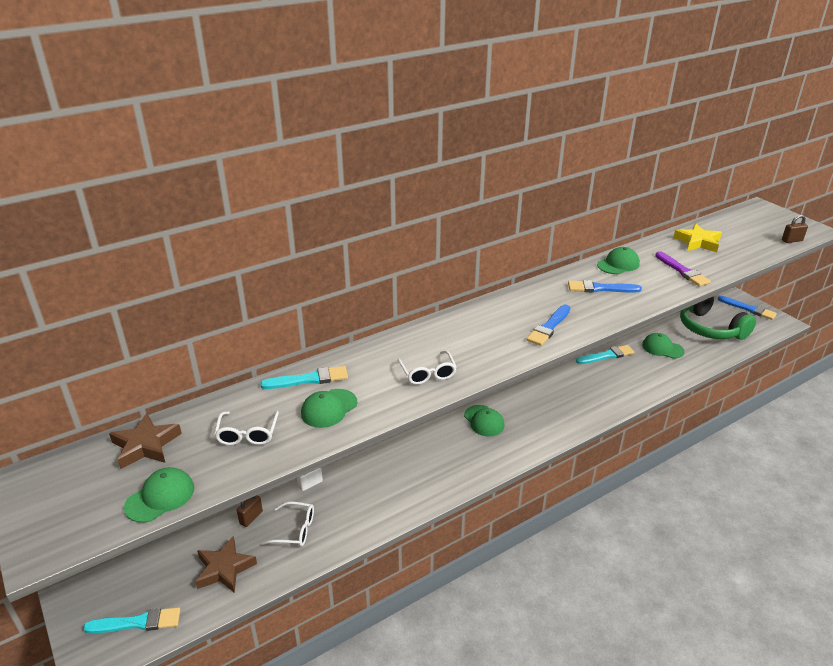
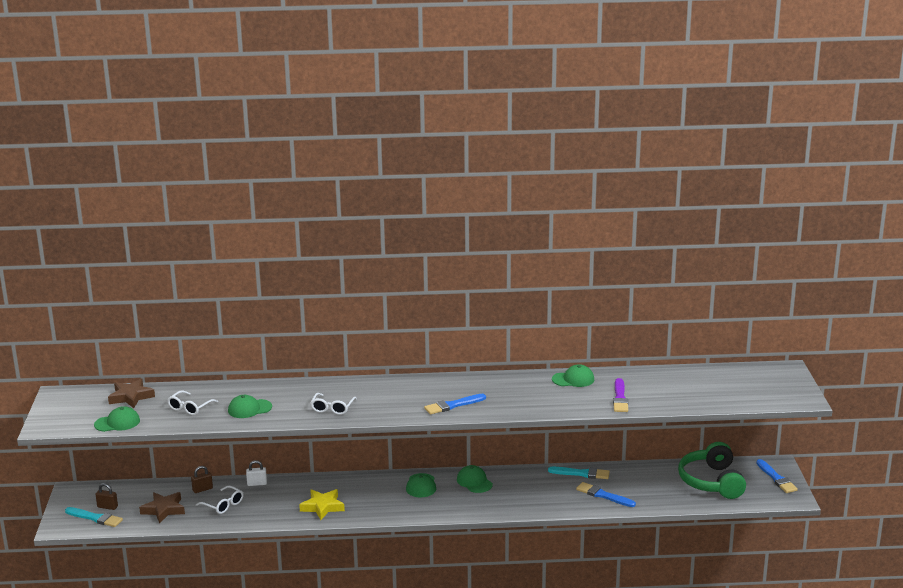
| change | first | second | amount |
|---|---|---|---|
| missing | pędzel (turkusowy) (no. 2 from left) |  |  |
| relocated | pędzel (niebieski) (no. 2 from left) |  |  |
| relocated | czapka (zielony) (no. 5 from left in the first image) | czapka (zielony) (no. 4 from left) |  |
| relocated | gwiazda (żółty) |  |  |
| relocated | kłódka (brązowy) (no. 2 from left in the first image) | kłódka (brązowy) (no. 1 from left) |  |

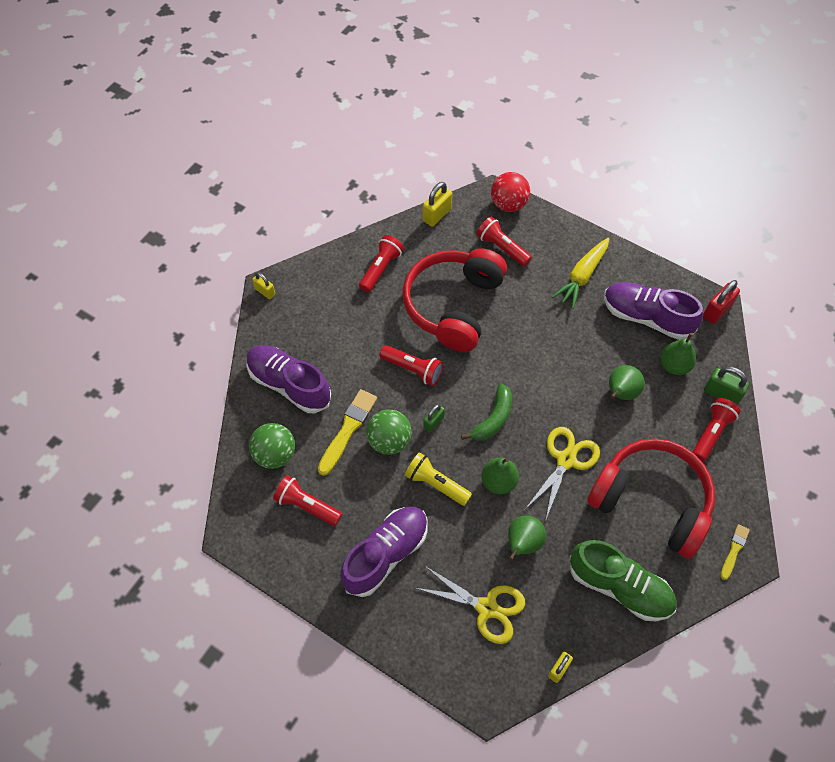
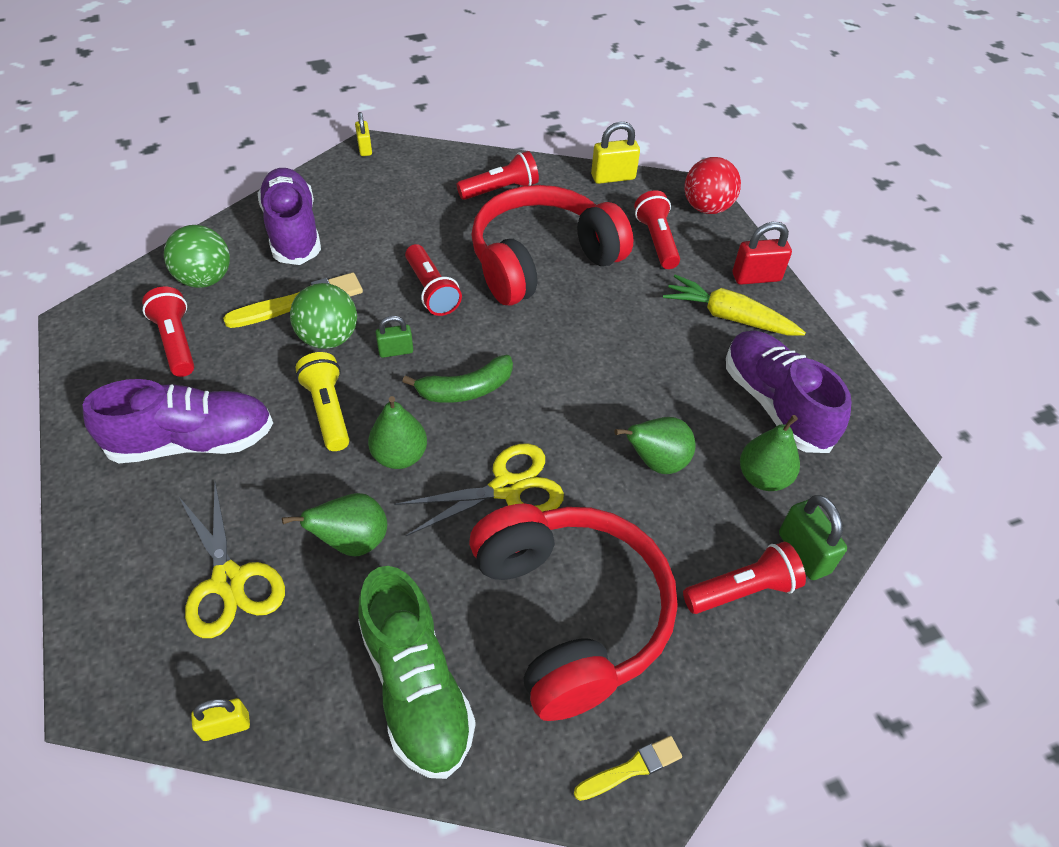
| change | first | second | amount |
|---|---|---|---|
| relocated | kłódka (czerwony) |  |  |
| spun | marchewka (żółty) |  | 45 degrees clockwise |

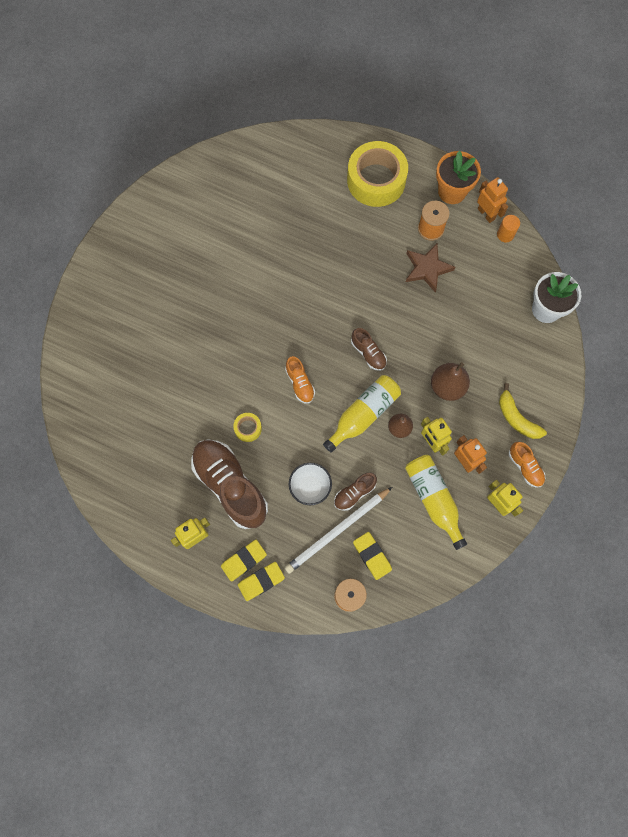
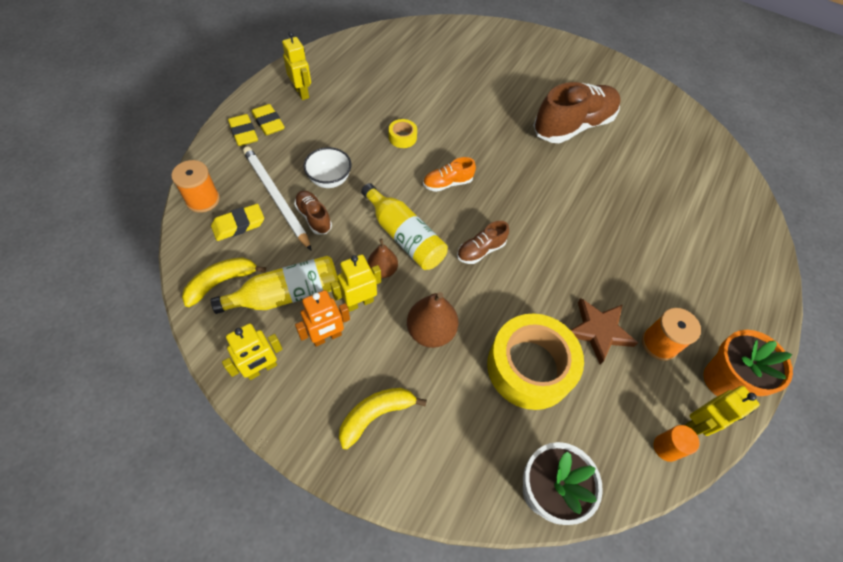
| change | first | second | amount |
|---|---|---|---|
| missing | but (pomarańczowy) (no. 2 from left) |  |  |
| appeared |  | banan (żółty) (no. 1 from left) |  |
| relocated | but (brązowy) (no. 1 from left in the first image) | but (brązowy) (no. 3 from left) |  |
| relocated | taśma klejąca (żółty) (no. 2 from left) |  |  |
| colour | robot (pomarańczowy) (no. 2 from left) | robot (żółty) (no. 4 from left) |  |

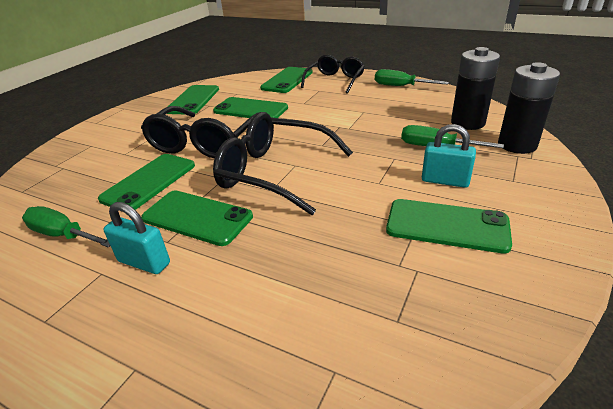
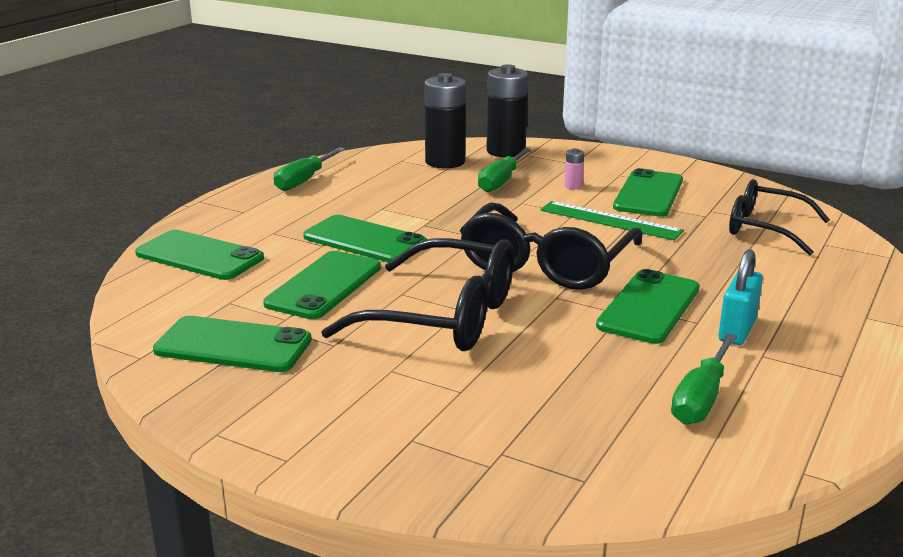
| change | first | second | amount |
|---|---|---|---|
| appeared |  | linijka (zielony) |  |
| relocated | telefon (zielony) (no. 1 from left in the first image) | telefon (zielony) (no. 4 from left) |  |
| relocated | okulary (czarny) (no. 3 from left) |  |  |
| exchanged | kłódka (turkusowy) (no. 2 from left) | bateria (różowy) |  |

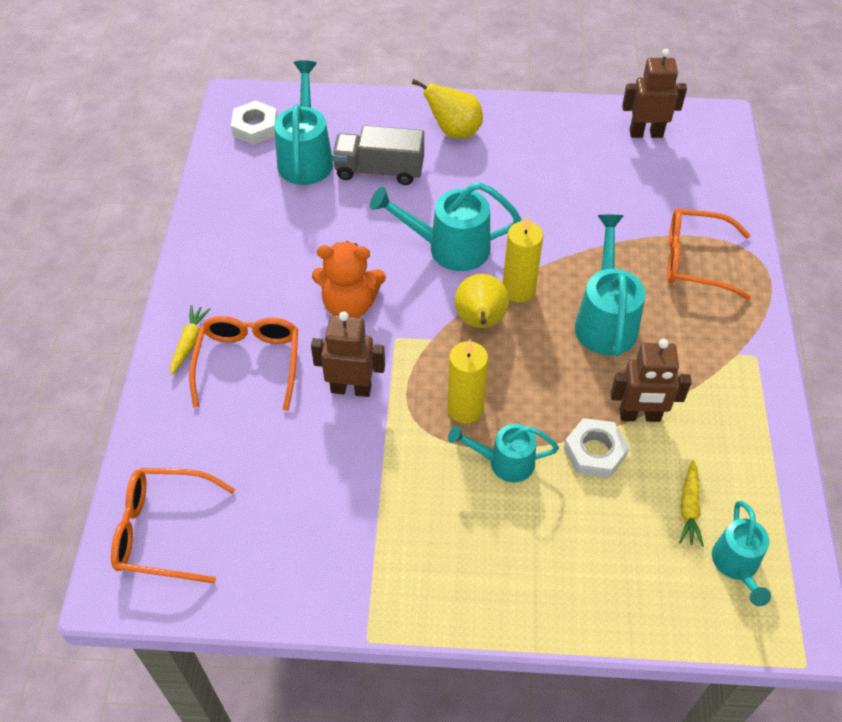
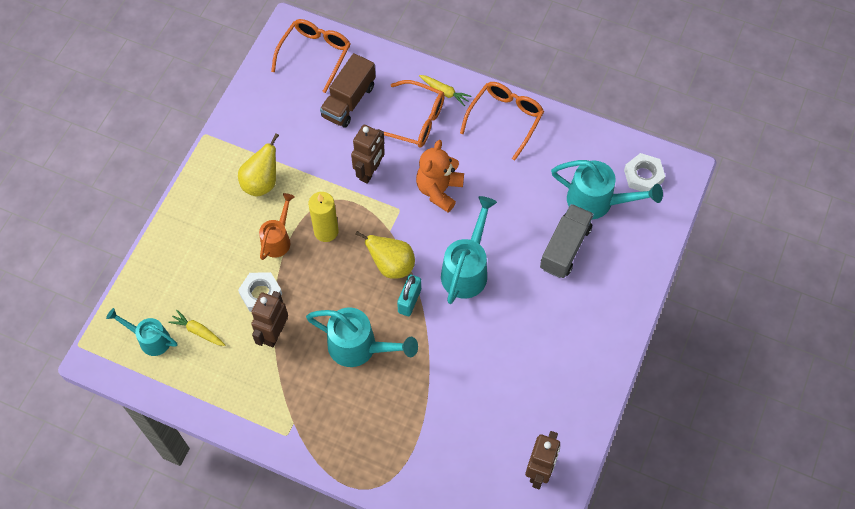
| change | first | second | amount |
|---|---|---|---|
| appeared |  | ciężarówka (brązowy) |  |
| relocated | gruszka (żółty) (no. 1 from left) |  |  |
| relocated | okulary (pomarańczowy) (no. 3 from left) |  |  |
| exchanged | świeca (żółty) (no. 2 from left) | kłódka (turkusowy) |  |
| colour | konewka (turkusowy) (no. 3 from left) | konewka (pomarańczowy) |  |

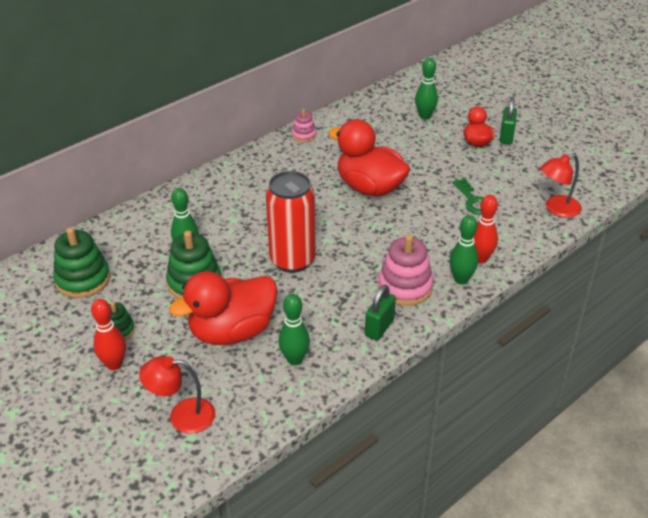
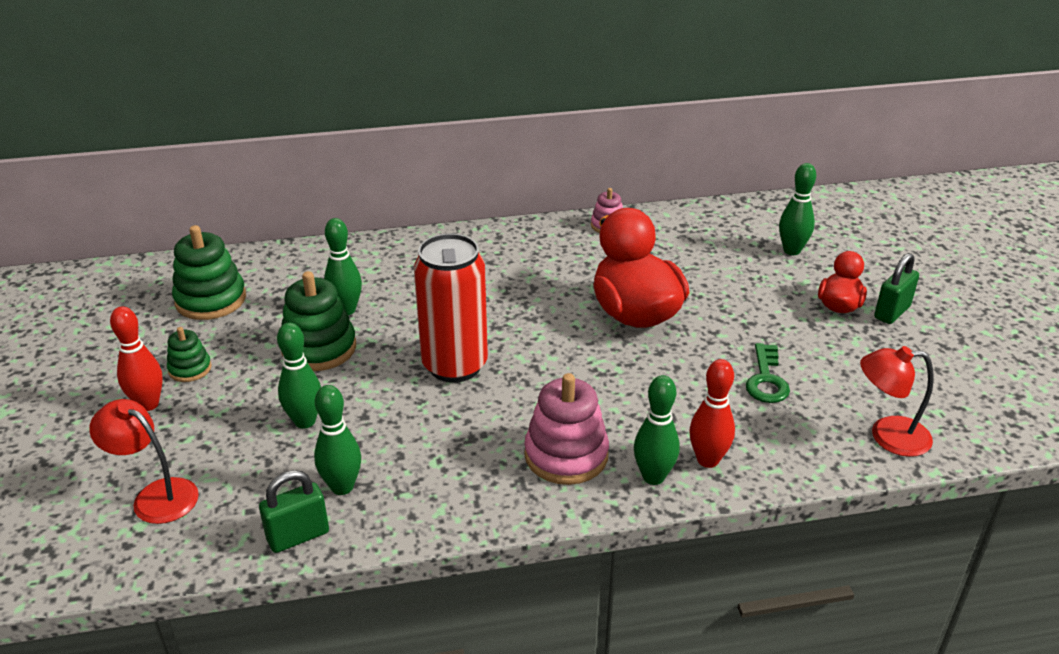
| change | first | second | amount |
|---|---|---|---|
| relocated | kłódka (zielony) (no. 1 from left) |  |  |
| exchanged | kaczka (czerwony) (no. 1 from left) | kręgiel (zielony) (no. 1 from left) |  |

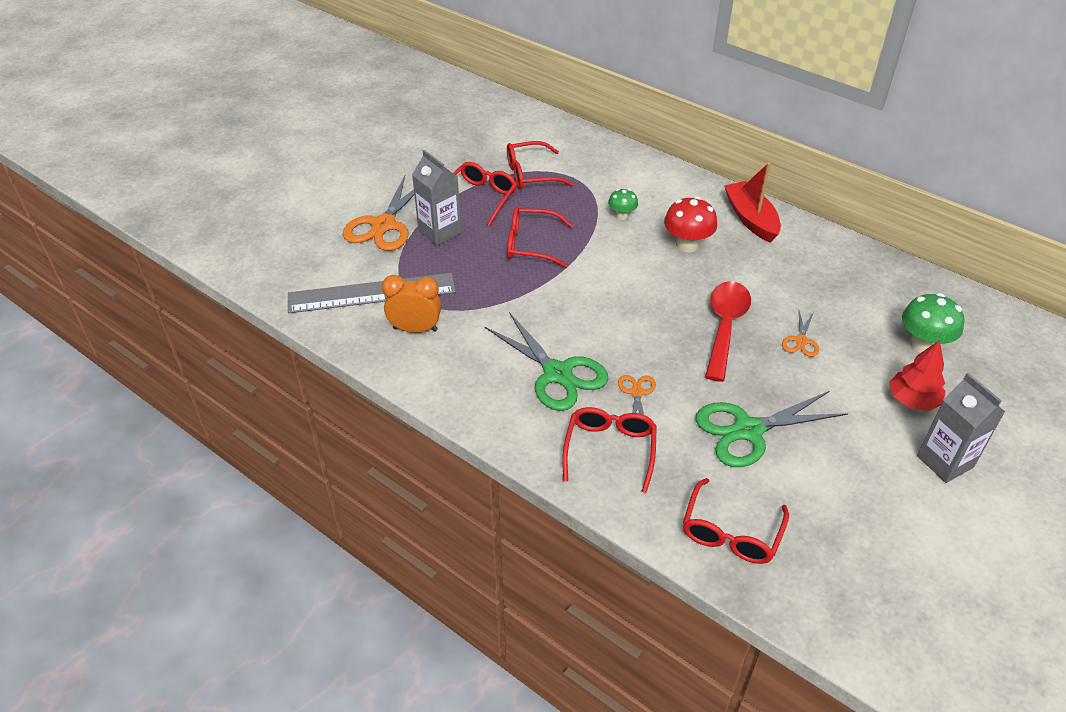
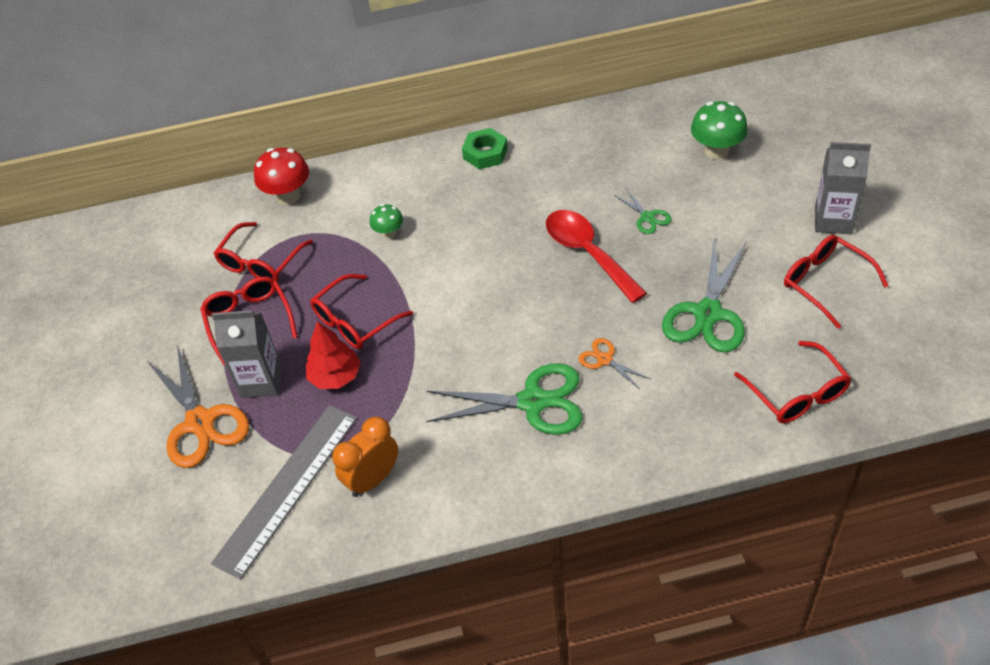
| change | first | second | amount |
|---|---|---|---|
| relocated | okulary (czerwony) (no. 4 from left in the first image) | okulary (czerwony) (no. 5 from left) |  |
| relocated | grzyb (czerwony) |  |  |
| relocated | drzewko (czerwony) |  |  |
| exchanged | łódka (czerwony) | nakrętka (zielony) |  |
| colour | nożyczki (pomarańczowy) (no. 3 from left) | nożyczki (zielony) (no. 2 from left) |  |

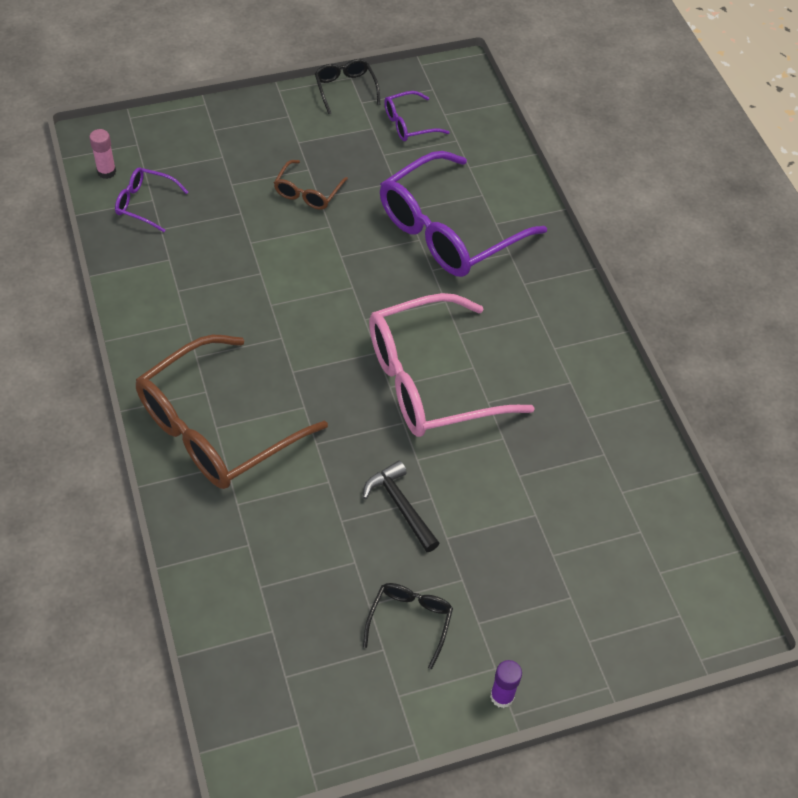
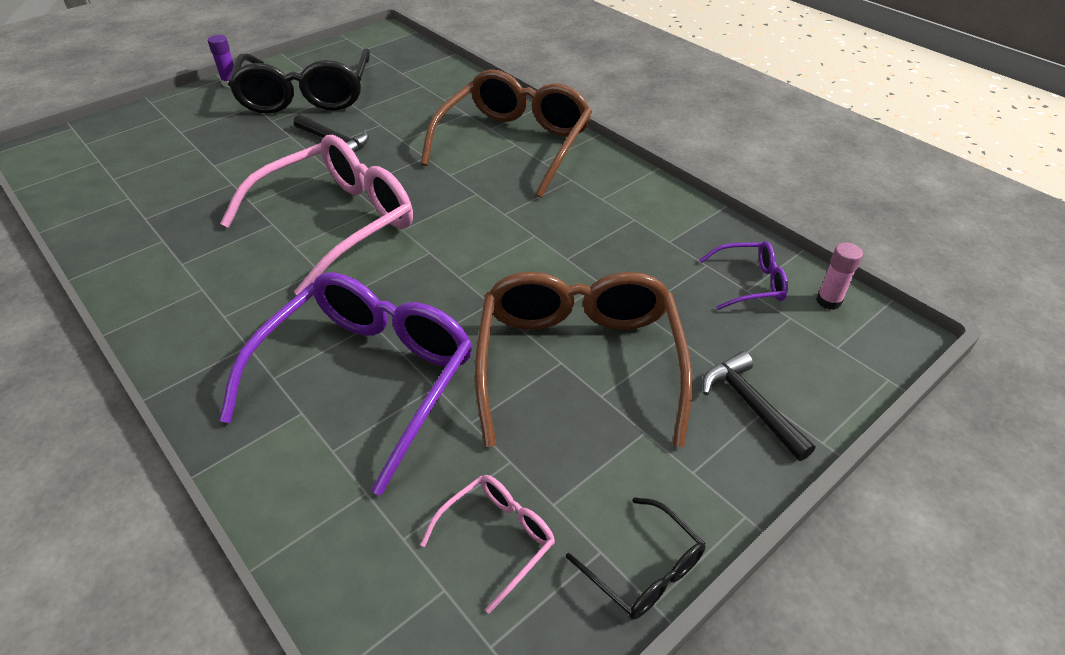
| change | first | second | amount |
|---|---|---|---|
| appeared |  | młotek (czarny) (no. 2 from left) |  |
| colour | okulary (fioletowy) (no. 2 from left) | okulary (różowy) (no. 2 from left) |  |
| size | okulary (brązowy) (no. 2 from left) |  | x2.20 |
| size | okulary (czarny) (no. 2 from left in the first image) | okulary (czarny) (no. 1 from left) | x2.20 |

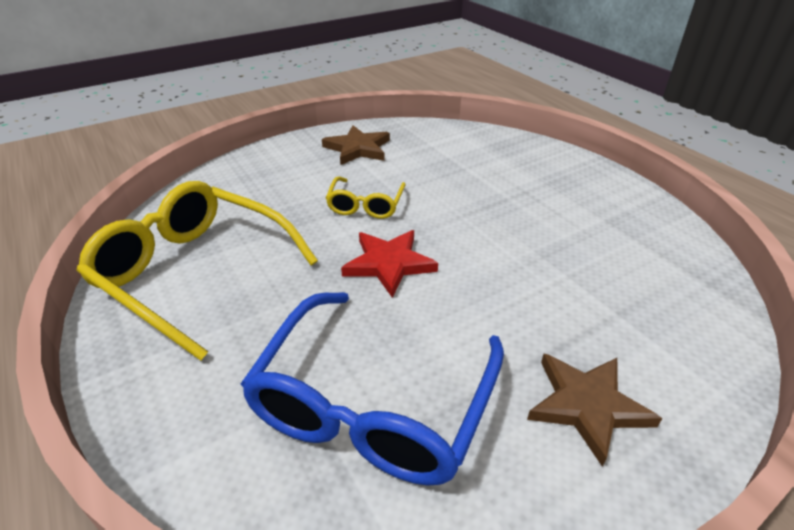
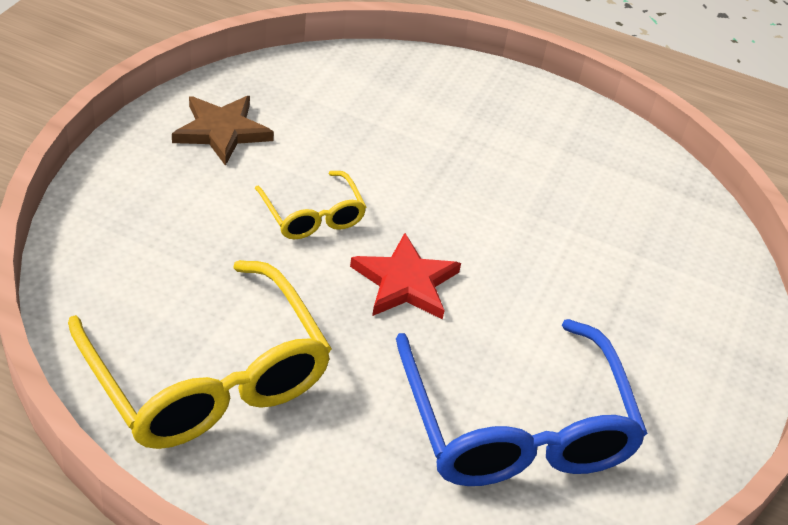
| change | first | second | amount |
|---|---|---|---|
| missing | gwiazda (brązowy) (no. 2 from left) |  |  |
| spun | okulary (żółty) (no. 1 from left) |  | 120 degrees counterclockwise |

